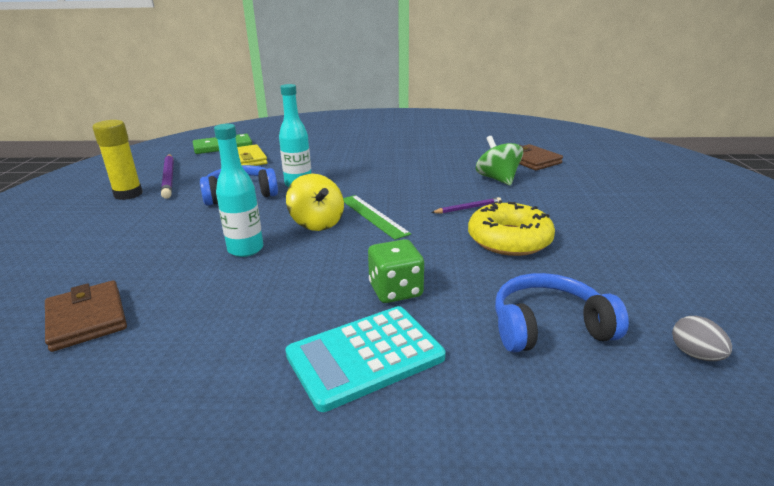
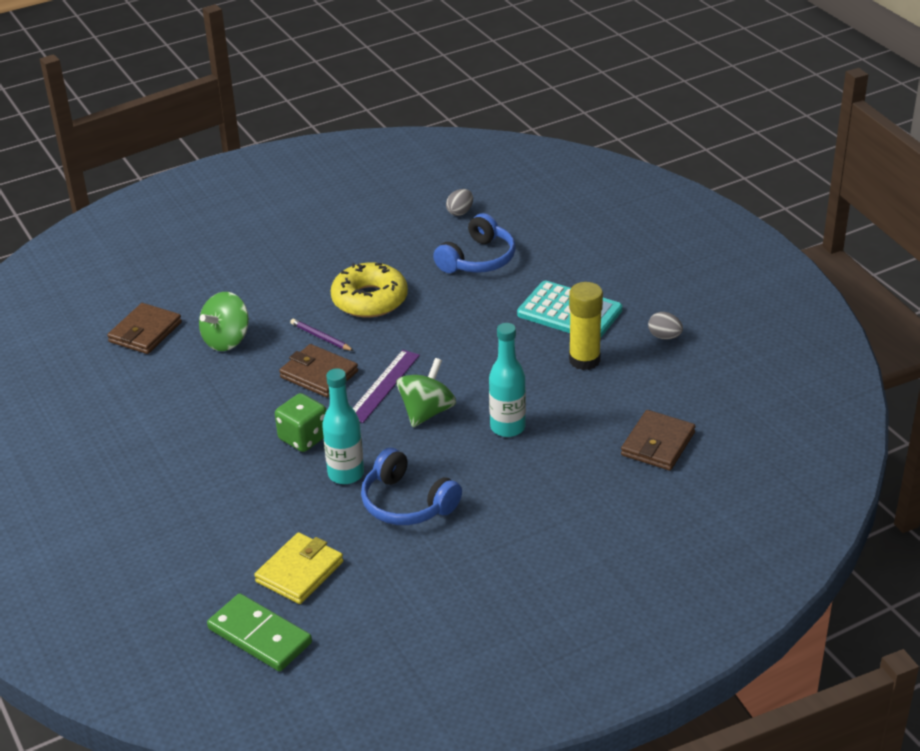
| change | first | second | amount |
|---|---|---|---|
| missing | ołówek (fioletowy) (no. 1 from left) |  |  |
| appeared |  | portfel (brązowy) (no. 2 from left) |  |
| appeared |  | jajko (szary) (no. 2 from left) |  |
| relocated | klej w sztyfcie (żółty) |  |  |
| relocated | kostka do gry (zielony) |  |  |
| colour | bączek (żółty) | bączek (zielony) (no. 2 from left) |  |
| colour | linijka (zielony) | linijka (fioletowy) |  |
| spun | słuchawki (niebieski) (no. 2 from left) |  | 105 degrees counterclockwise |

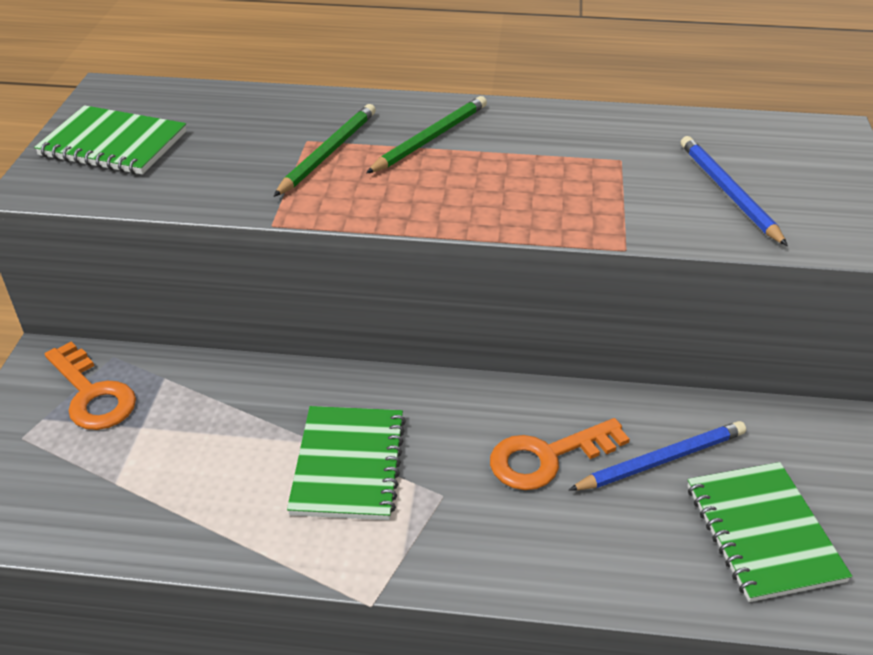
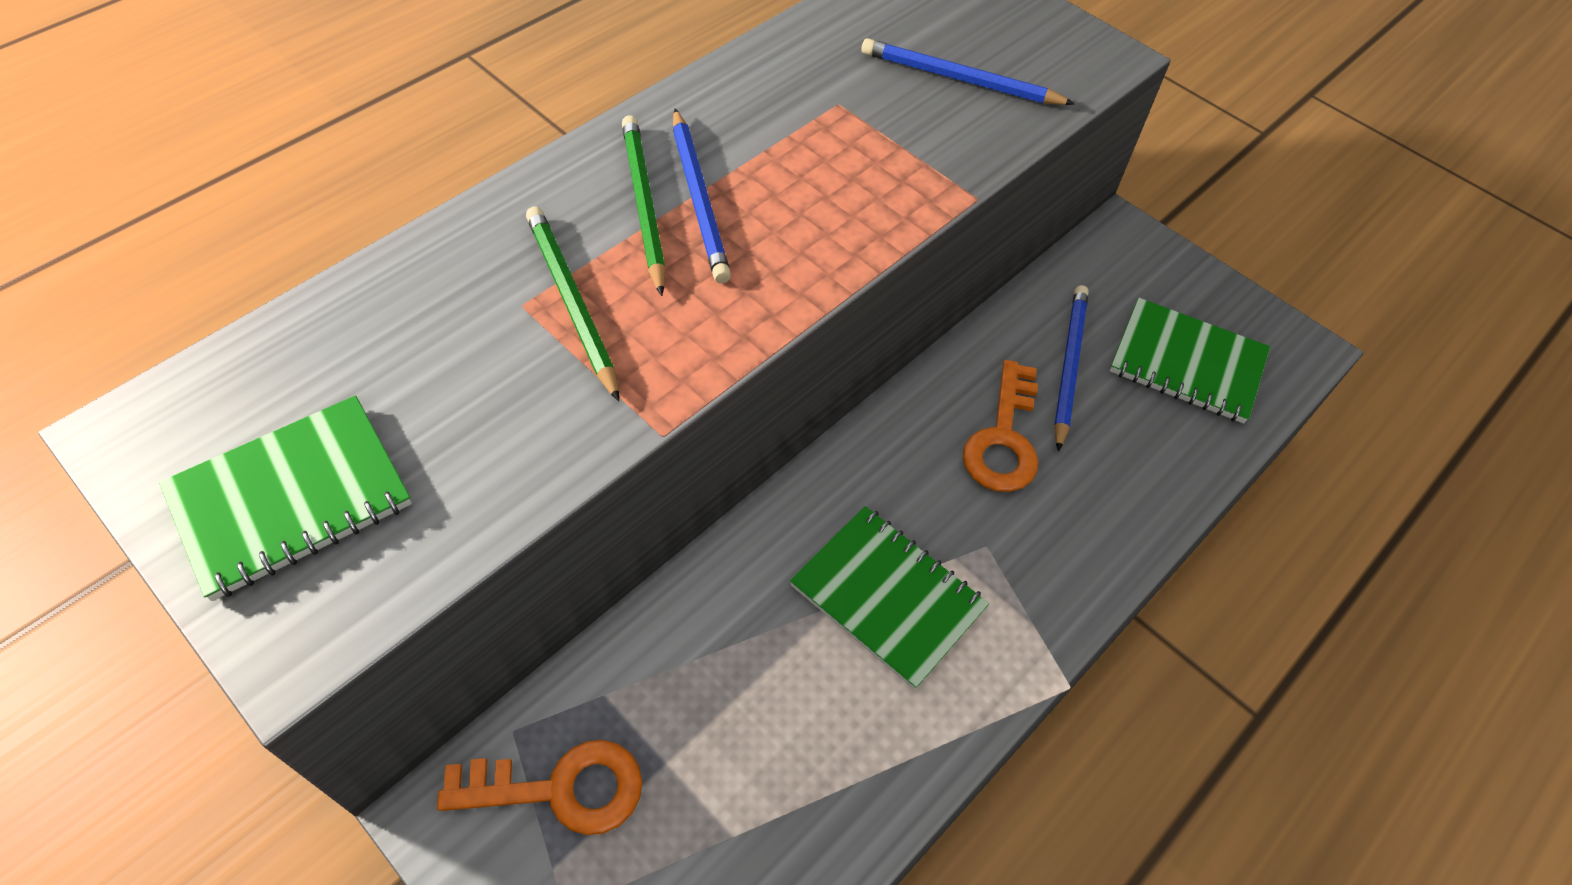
| change | first | second | amount |
|---|---|---|---|
| appeared |  | ołówek (niebieski) (no. 1 from left) |  |

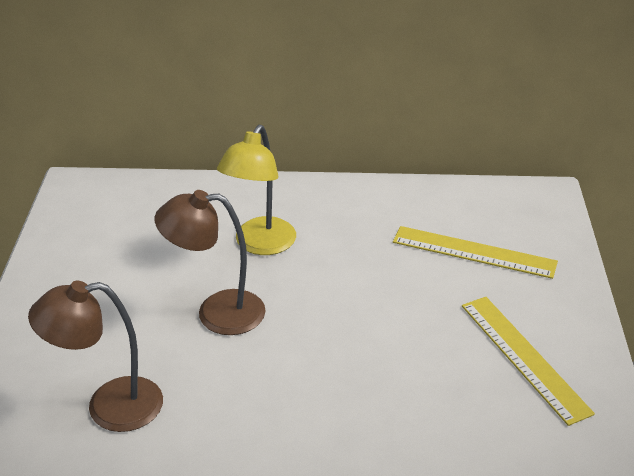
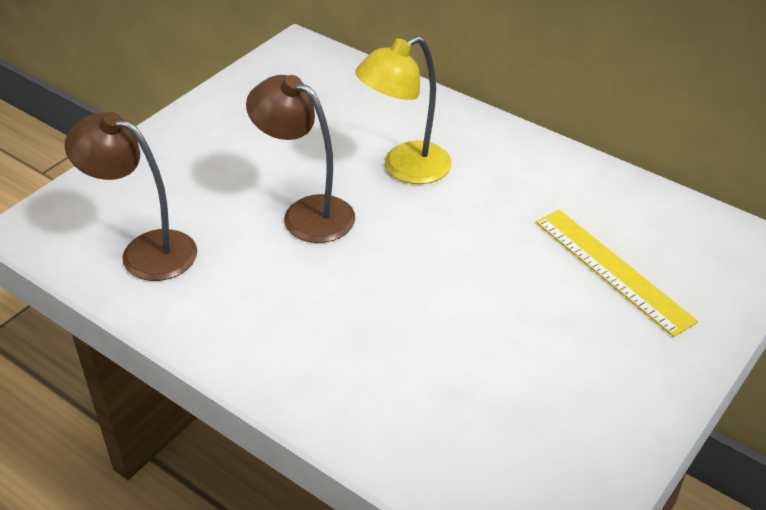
| change | first | second | amount |
|---|---|---|---|
| missing | linijka (żółty) (no. 2 from left) |  |  |

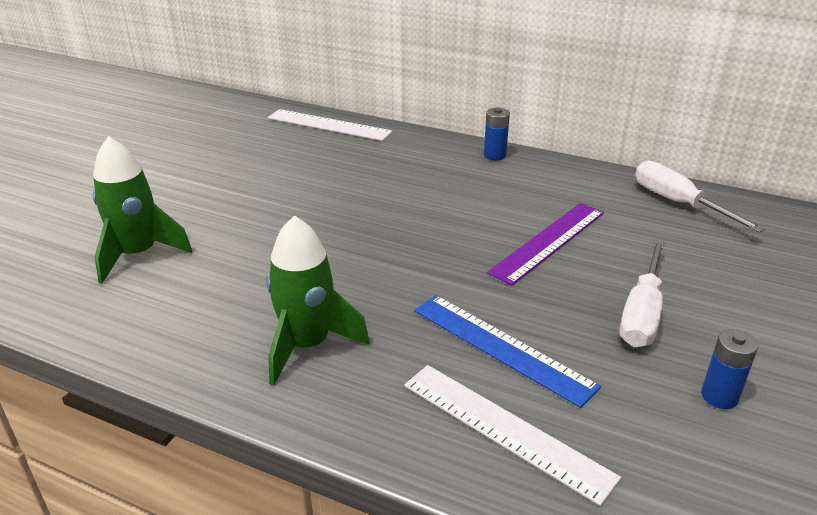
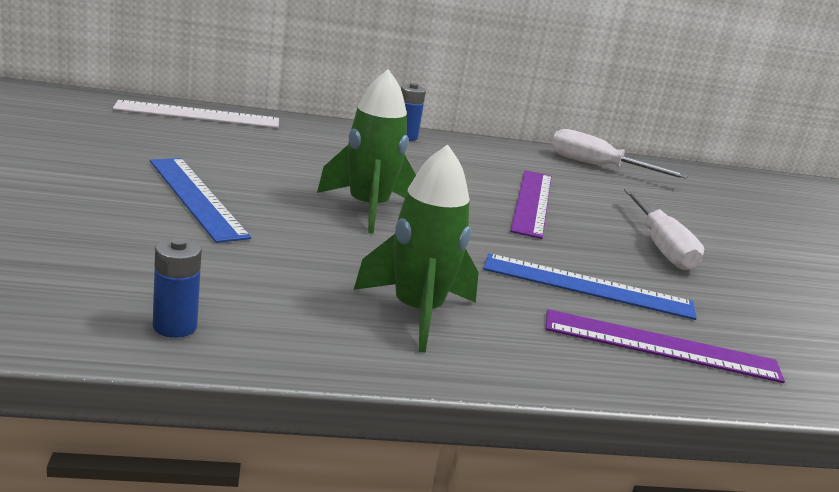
| change | first | second | amount |
|---|---|---|---|
| appeared |  | linijka (niebieski) (no. 1 from left) |  |
| relocated | rakieta (zielony) (no. 1 from left) |  |  |
| relocated | bateria (niebieski) (no. 2 from left in the first image) | bateria (niebieski) (no. 1 from left) |  |
| colour | linijka (biały) (no. 2 from left) | linijka (fioletowy) (no. 2 from left) |  |

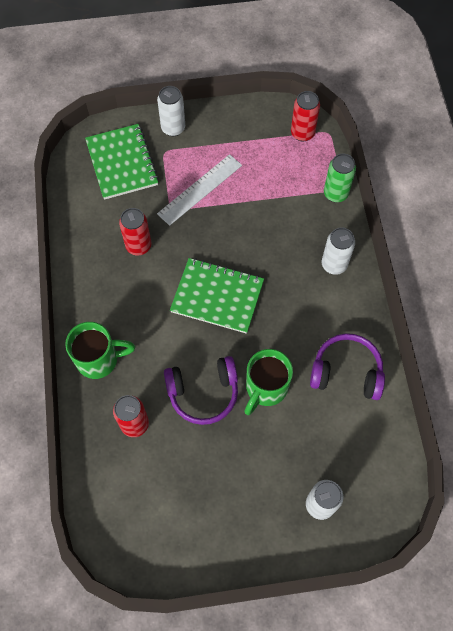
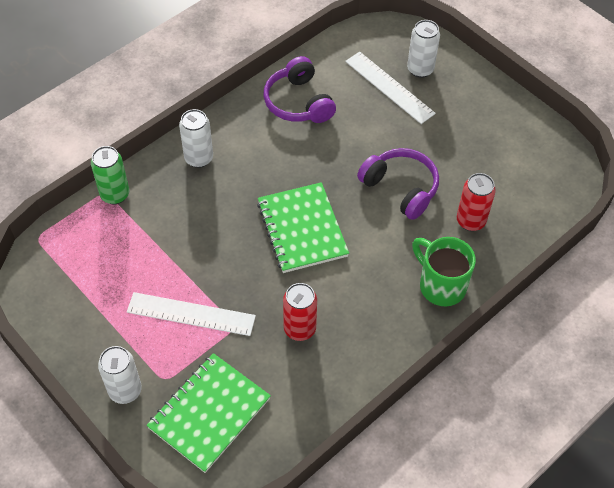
| change | first | second | amount |
|---|---|---|---|
| missing | kubek (zielony) (no. 2 from left) |  |  |
| missing | puszka (czerwony) (no. 3 from left) |  |  |
| appeared |  | linijka (biały) (no. 2 from left) |  |

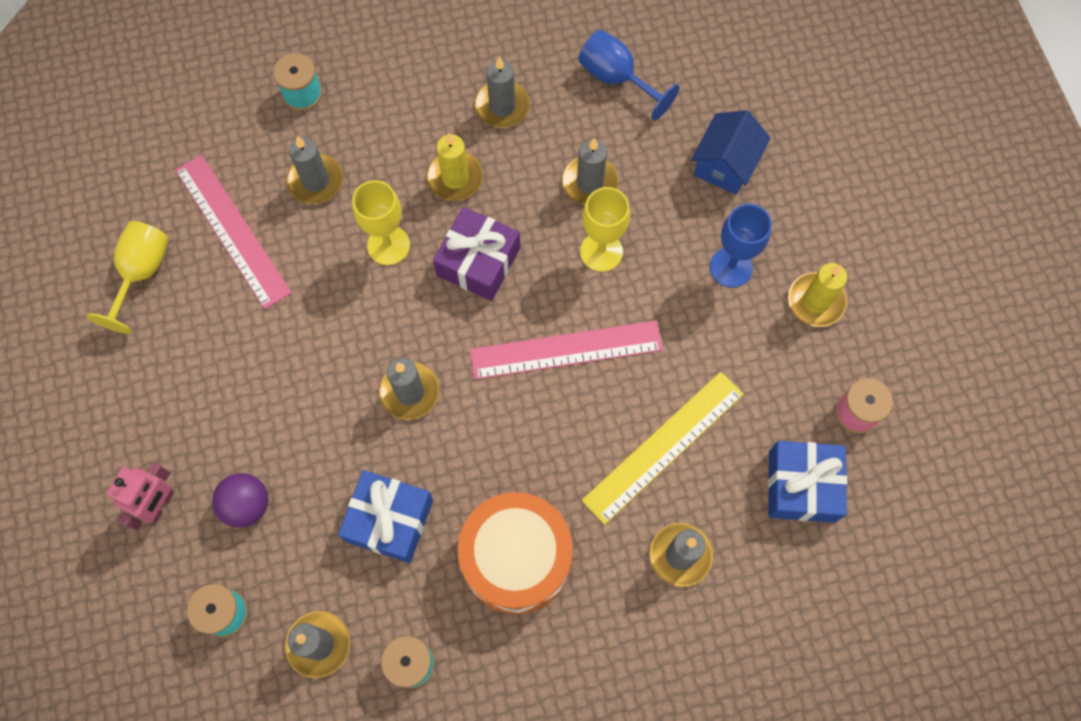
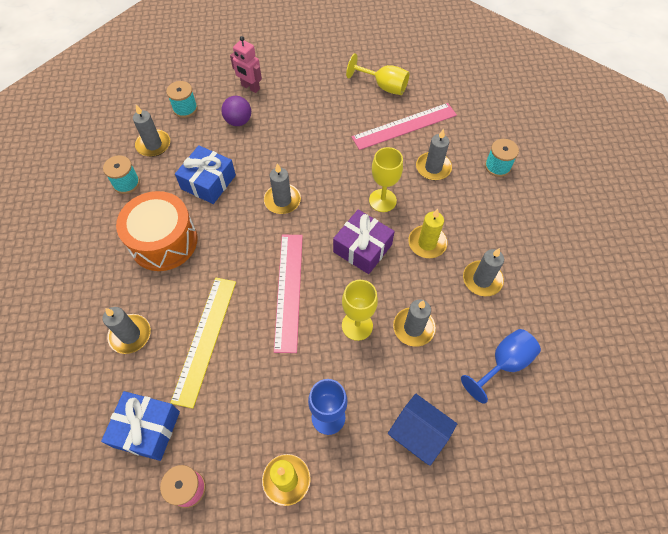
| change | first | second | amount |
|---|---|---|---|
| spun | linijka (żółty) |  | 45 degrees clockwise |

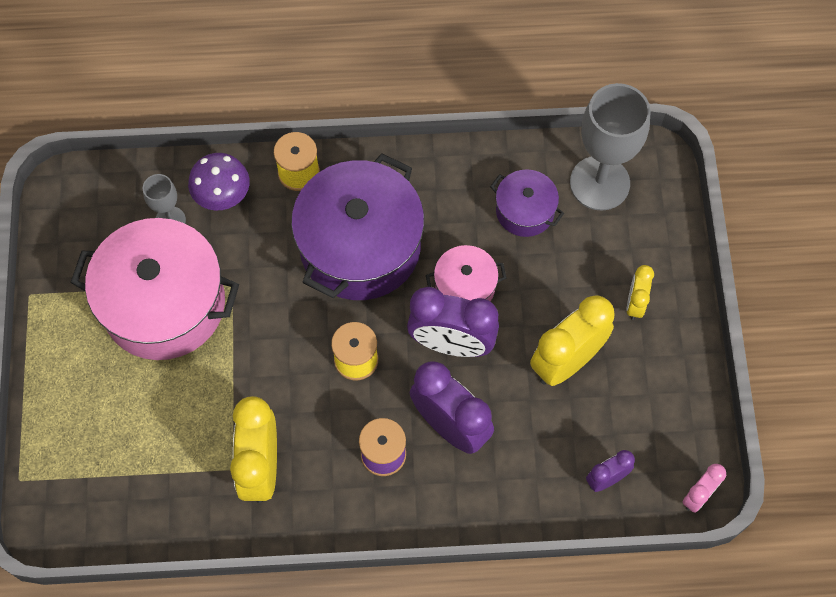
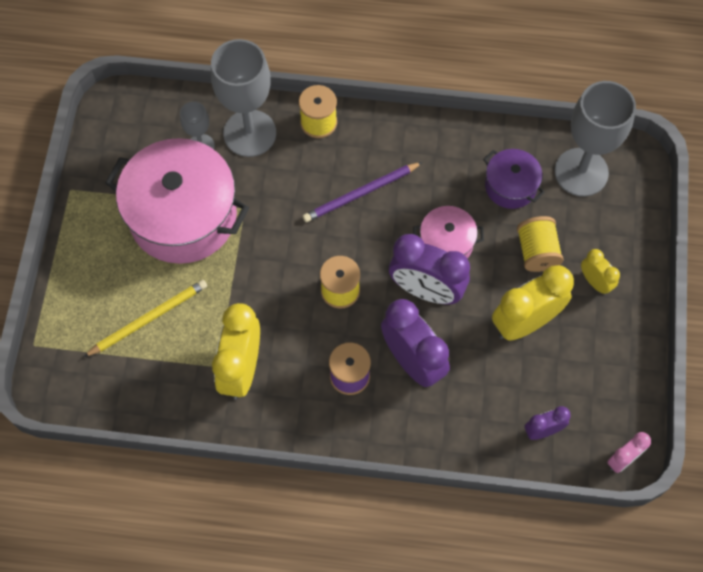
| change | first | second | amount |
|---|---|---|---|
| appeared |  | ołówek (żółty) |  |
| appeared |  | szpulka (żółty) (no. 3 from left) |  |
| exchanged | grzyb (fioletowy) | kielich (szary) (no. 2 from left) |  |
| exchanged | garnek (fioletowy) (no. 1 from left) | ołówek (fioletowy) |  |
| spun | budzik (żółty) (no. 3 from left) |  | 120 degrees clockwise |

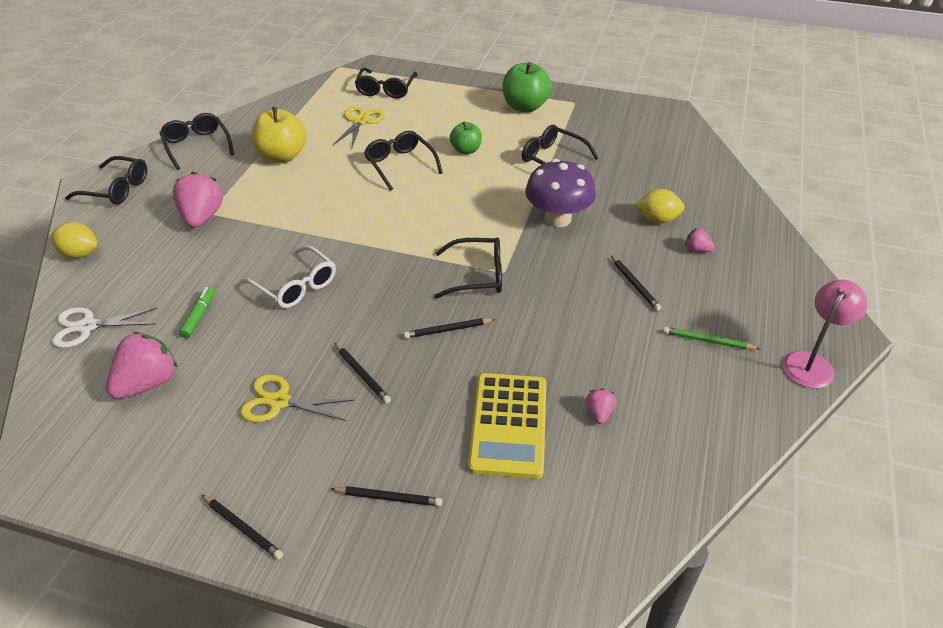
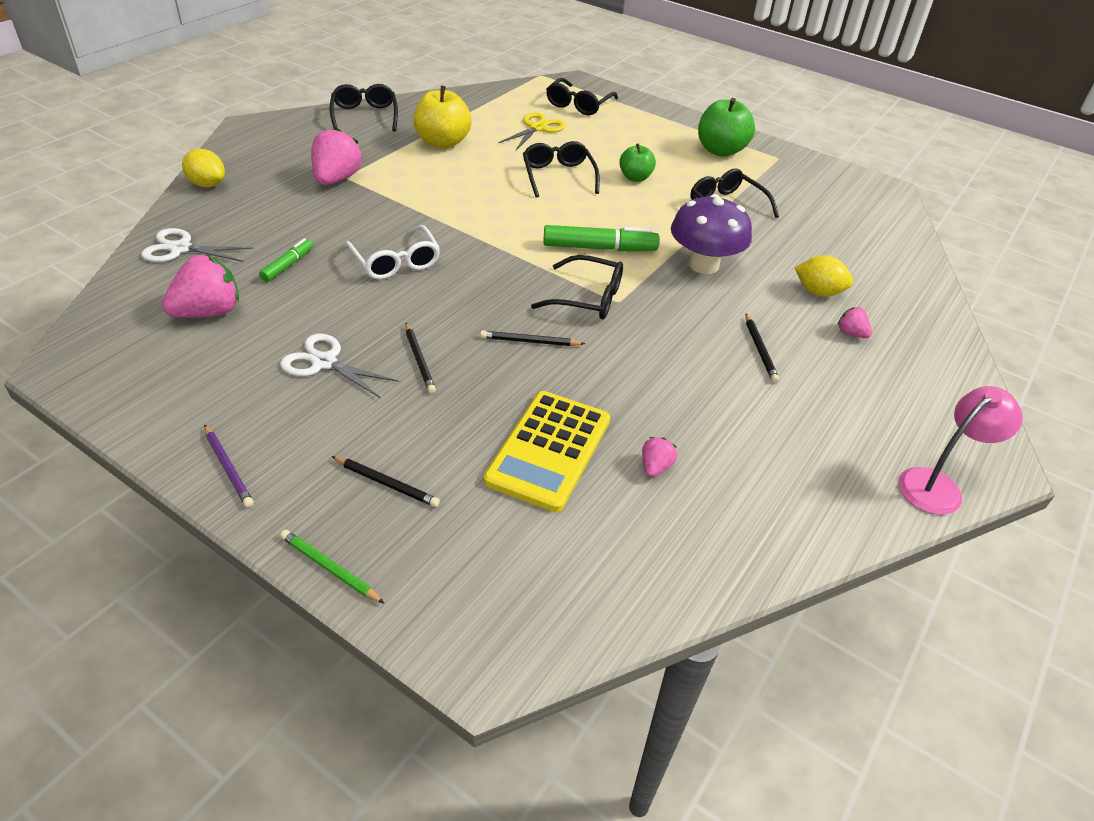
| change | first | second | amount |
|---|---|---|---|
| missing | okulary (czarny) (no. 1 from left) |  |  |
| appeared |  | flamaster (zielony) (no. 2 from left) |  |
| relocated | ołówek (zielony) |  |  |
| colour | ołówek (czarny) (no. 1 from left) | ołówek (fioletowy) |  |
| colour | nożyczki (żółty) (no. 1 from left) | nożyczki (biały) (no. 2 from left) |  |

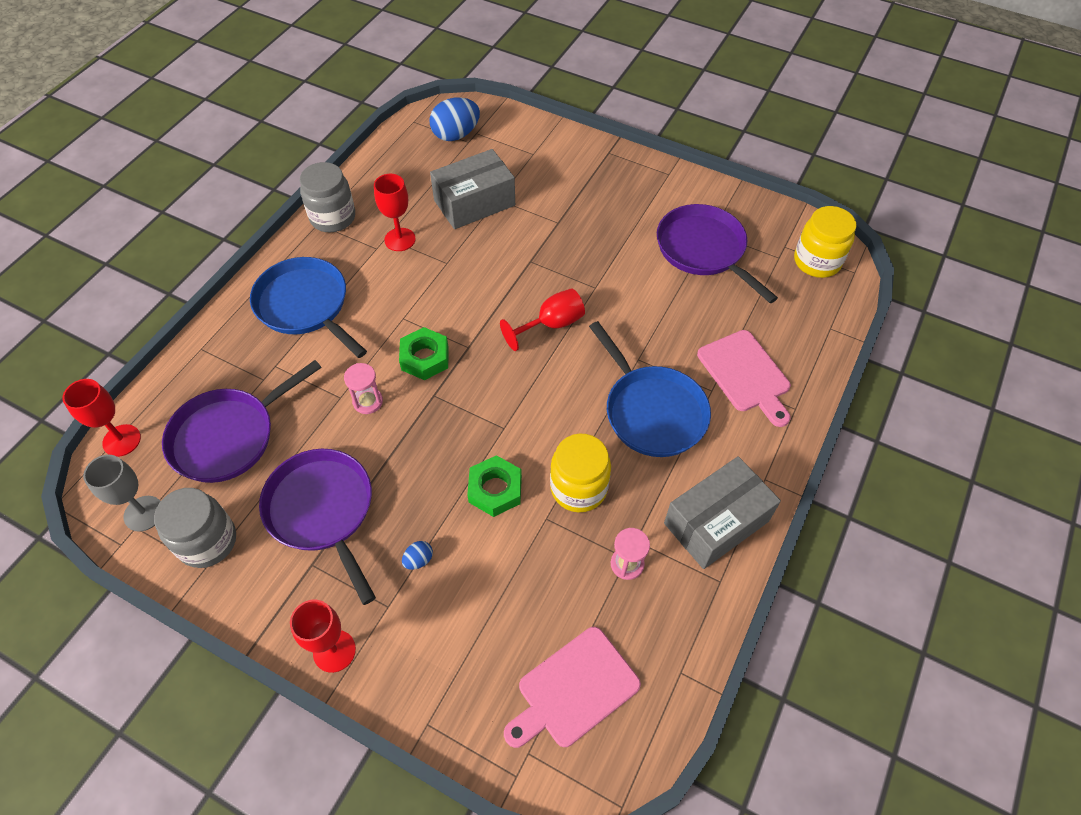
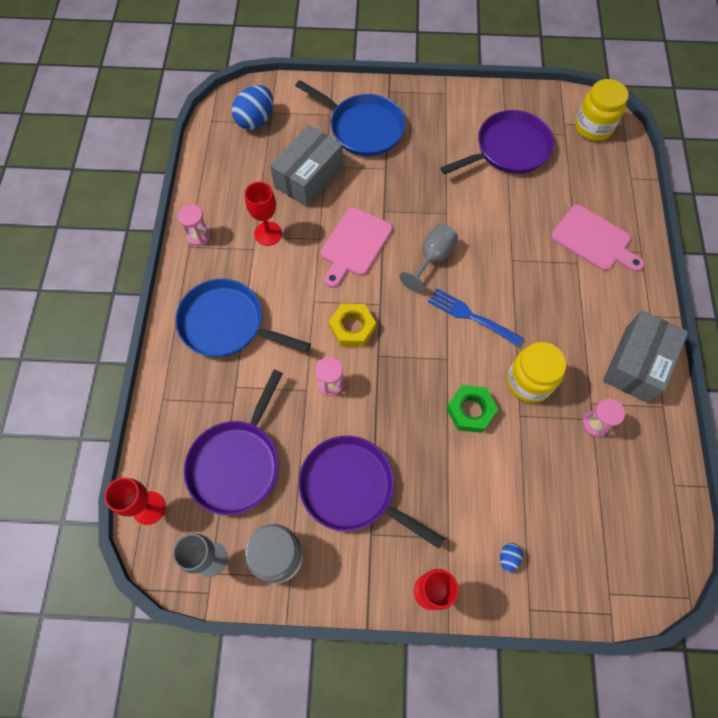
| change | first | second | amount |
|---|---|---|---|
| appeared |  | widelec (niebieski) |  |
| relocated | jajko (niebieski) (no. 1 from left in the first image) | jajko (niebieski) (no. 2 from left) |  |
| relocated | deska do krojenia (różowy) (no. 1 from left) |  |  |
| relocated | patelnia (niebieski) (no. 2 from left) |  |  |
| exchanged | słoik (szary) (no. 2 from left) | klepsydra (różowy) (no. 1 from left) |  |
| colour | nakrętka (zielony) (no. 1 from left) | nakrętka (żółty) |  |
| colour | kielich (czerwony) (no. 4 from left) | kielich (szary) (no. 2 from left) |  |
| spun | patelnia (fioletowy) (no. 3 from left) |  | 120 degrees clockwise |

